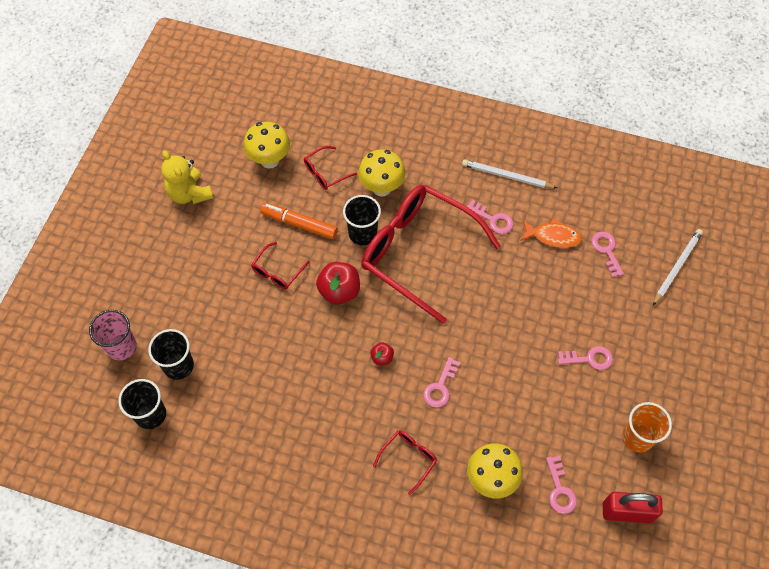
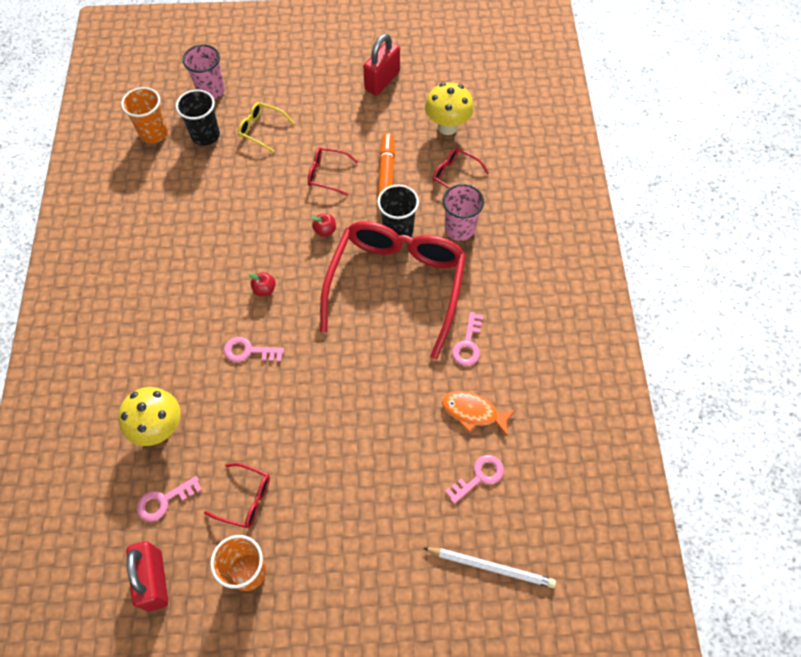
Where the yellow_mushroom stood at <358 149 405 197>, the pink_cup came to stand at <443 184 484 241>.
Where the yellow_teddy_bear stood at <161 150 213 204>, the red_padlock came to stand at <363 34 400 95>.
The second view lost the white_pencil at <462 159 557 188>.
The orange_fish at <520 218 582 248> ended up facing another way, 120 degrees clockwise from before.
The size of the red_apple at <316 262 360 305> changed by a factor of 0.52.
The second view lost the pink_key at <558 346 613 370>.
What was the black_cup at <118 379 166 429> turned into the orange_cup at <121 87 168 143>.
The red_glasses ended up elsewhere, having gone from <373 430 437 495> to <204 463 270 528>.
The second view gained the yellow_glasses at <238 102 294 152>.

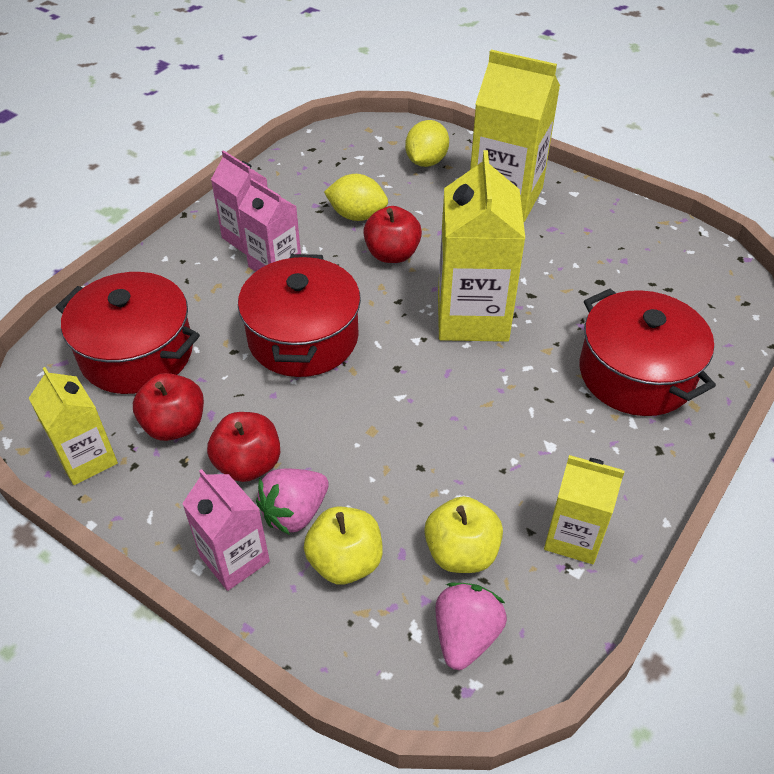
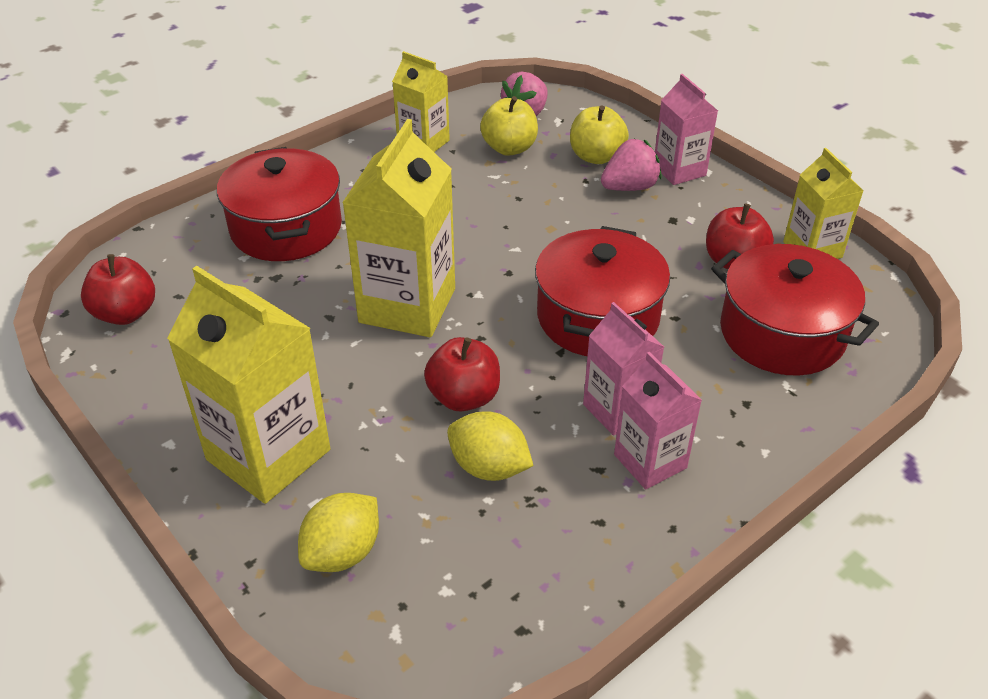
The red_apple ended up elsewhere, having gone from <207 412 280 482> to <81 254 155 325>.

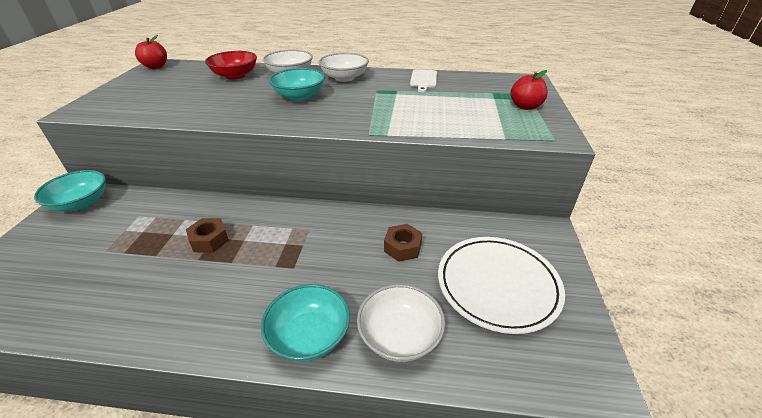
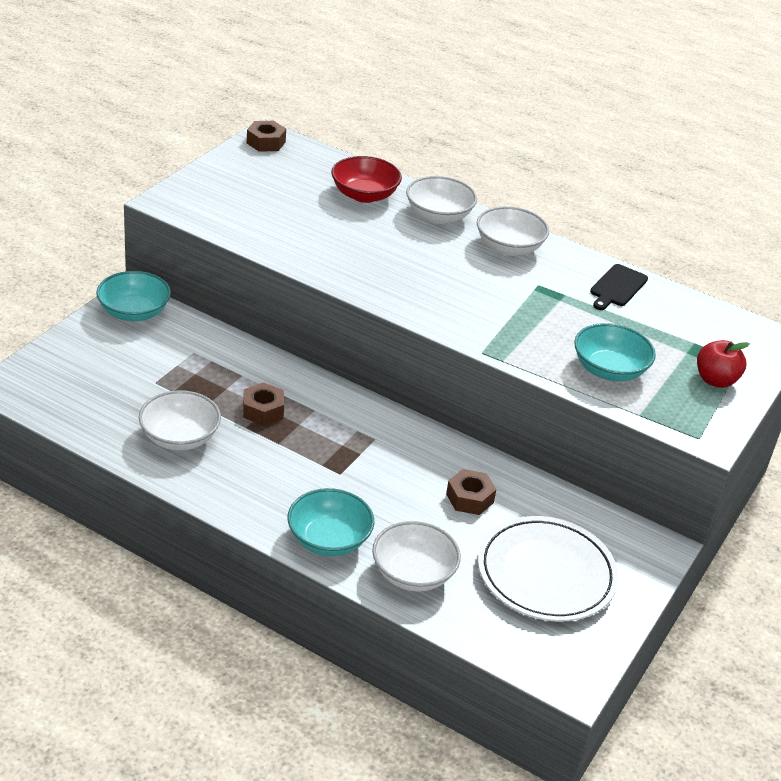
Where the red_apple stood at <135 35 167 69>, the brown_nut came to stand at <247 121 286 152>.
The turquoise_bowl ended up elsewhere, having gone from <269 68 325 101> to <574 323 656 381>.
What was the white_cutting_board at <410 69 437 92> turned into the black_cutting_board at <590 264 648 310>.
The second view gained the white_bowl at <139 390 221 451>.

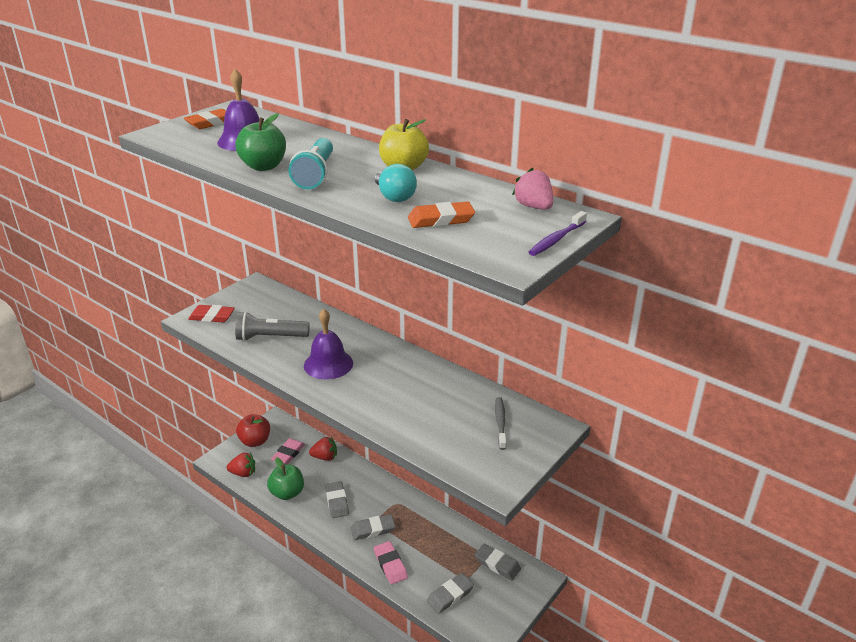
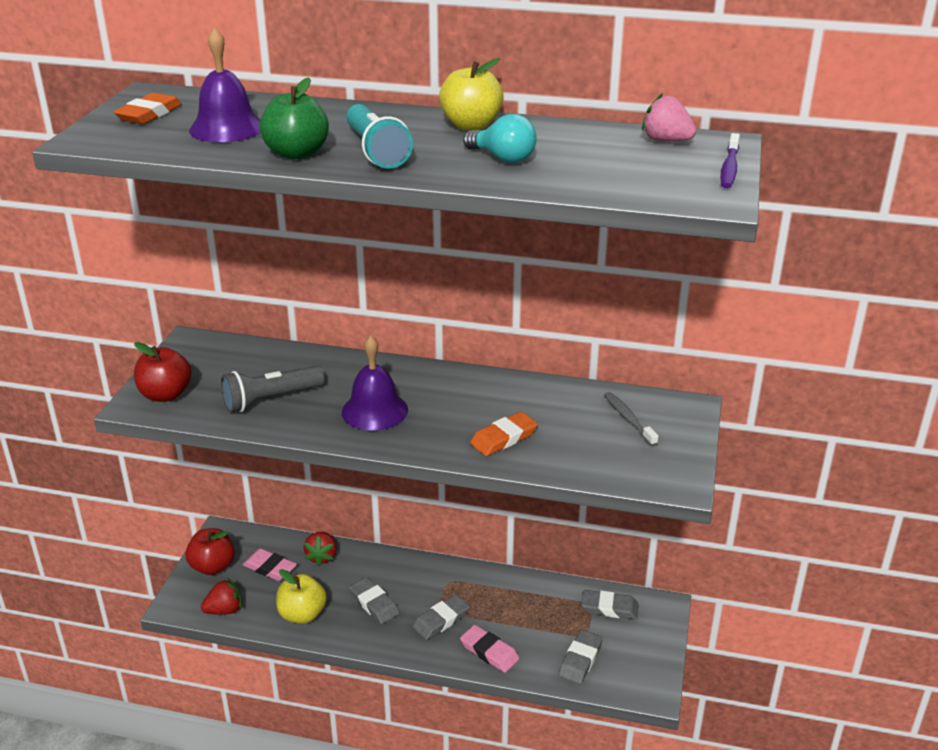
The orange_eraser ended up elsewhere, having gone from <408 201 475 228> to <470 412 538 456>.
Where the red_eraser stood at <188 305 235 322>, the red_apple came to stand at <134 342 192 402>.
The red_strawberry at <309 437 337 461> ended up facing another way, 120 degrees clockwise from before.
The pink_eraser at <271 438 305 464> ended up facing another way, 60 degrees counterclockwise from before.
What was the green_apple at <267 457 304 500> turned into the yellow_apple at <276 569 327 624>.

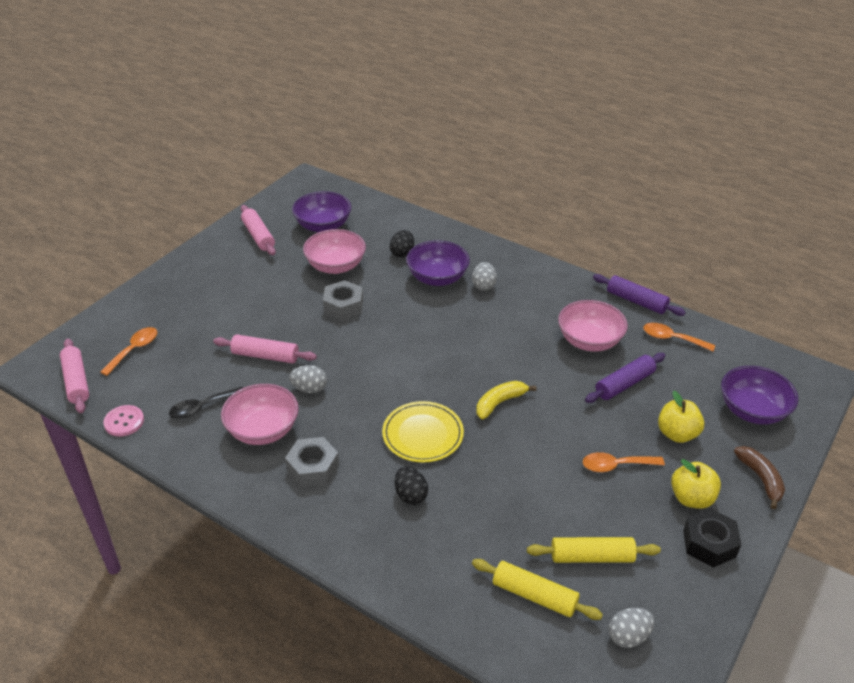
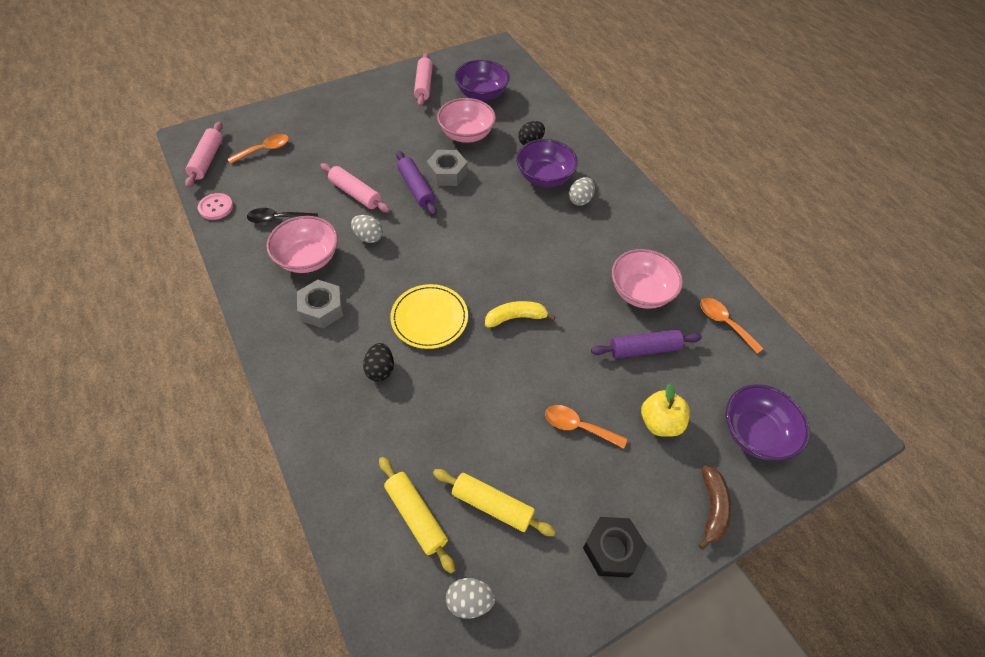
The purple_rolling_pin ended up elsewhere, having gone from <593 274 686 316> to <396 151 437 215>.
The second view lost the yellow_apple at <671 459 721 509>.

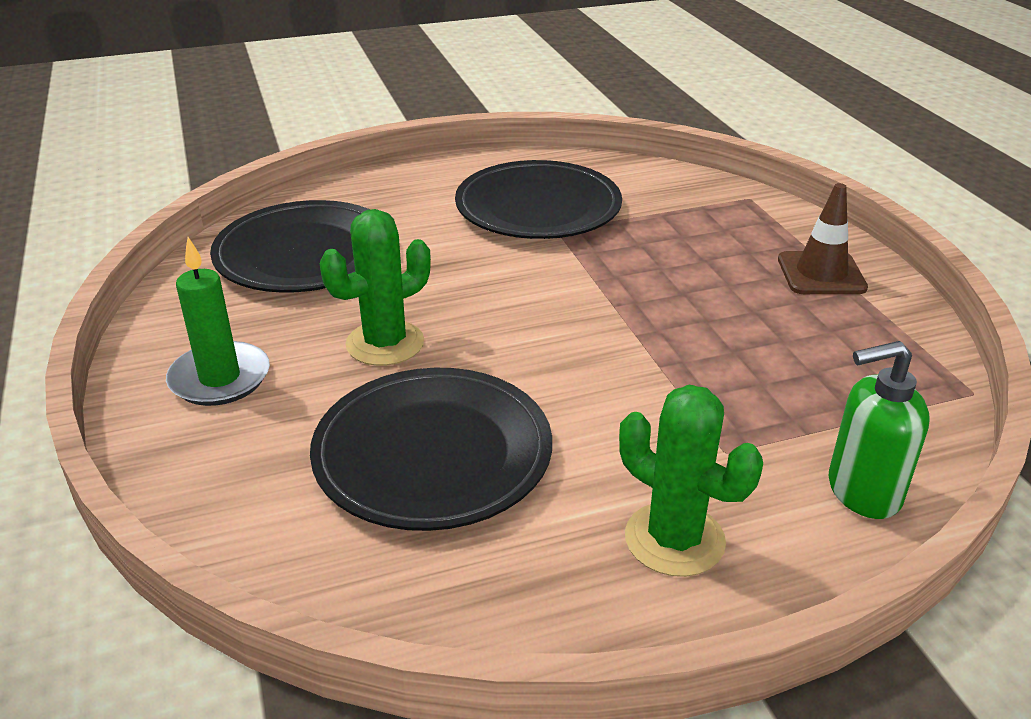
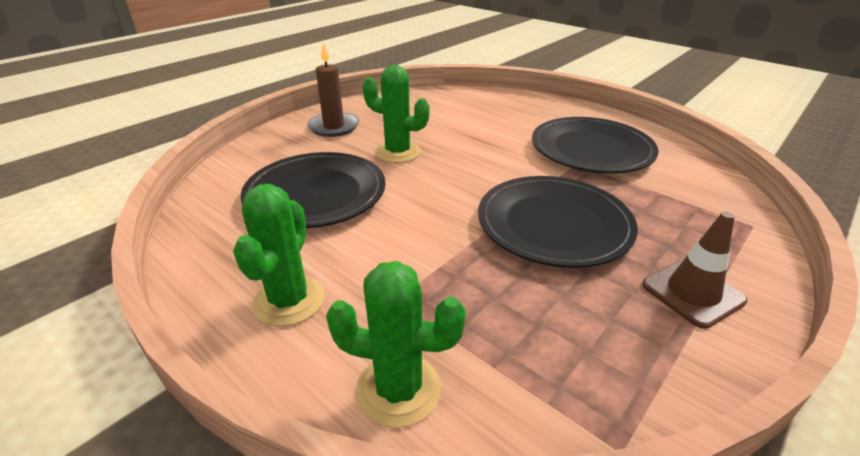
The black_plate ended up elsewhere, having gone from <210 200 370 293> to <478 176 638 268>.
What was the green_candle at <166 237 270 406> turned into the brown_candle at <307 42 359 137>.
Where the green_soap_dispenser stood at <829 341 930 519>, the green_cactus came to stand at <326 261 466 428>.

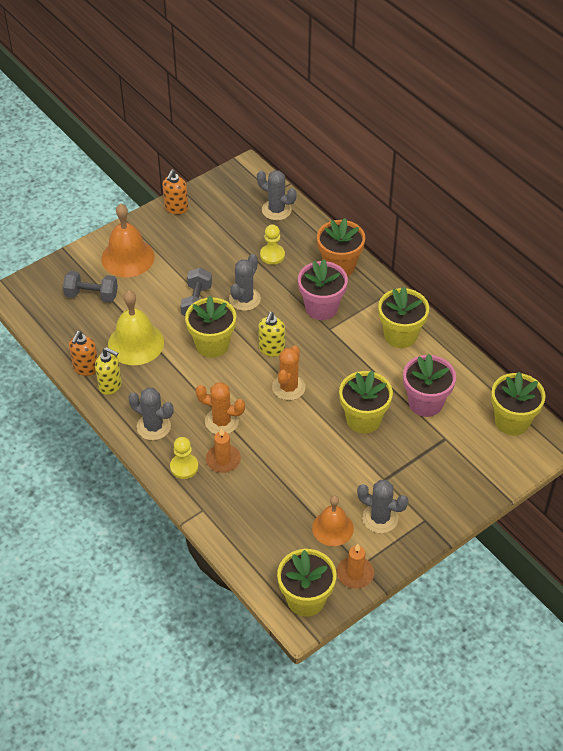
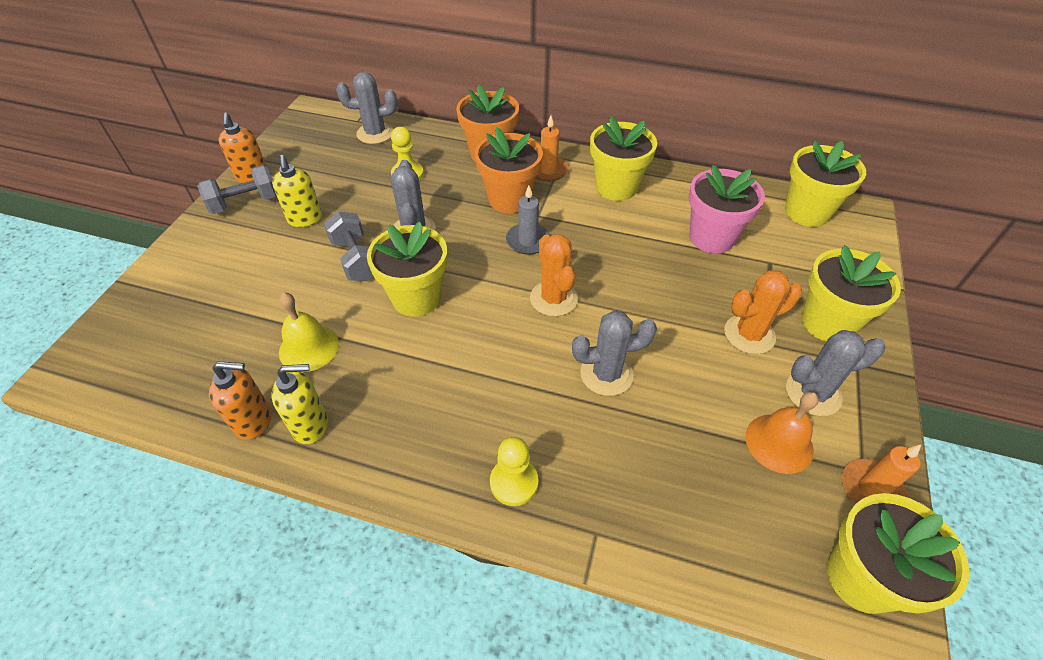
The second view lost the orange_bell at <101 204 155 277>.
What was the pink_flower_pot at <298 259 348 320> turned into the orange_flower_pot at <475 127 543 213>.
The grey_dumbbell ended up elsewhere, having gone from <63 271 118 302> to <197 165 277 214>.
The size of the yellow_bell at <108 290 164 365> changed by a factor of 0.67.
The yellow_soap_dispenser ended up elsewhere, having gone from <258 312 285 357> to <272 155 322 227>.
The orange_soap_dispenser at <69 331 98 376> ended up facing another way, 75 degrees counterclockwise from before.
The yellow_flower_pot ended up elsewhere, having gone from <339 371 393 434> to <802 245 901 342>.
The orange_cactus ended up elsewhere, having gone from <196 382 245 434> to <724 270 802 354>.
The grey_cactus ended up elsewhere, having gone from <128 388 174 440> to <572 310 657 396>.
The orange_candle ended up elsewhere, having gone from <206 428 241 473> to <536 115 569 181>.
The second view gained the grey_candle at <506 185 550 255>.

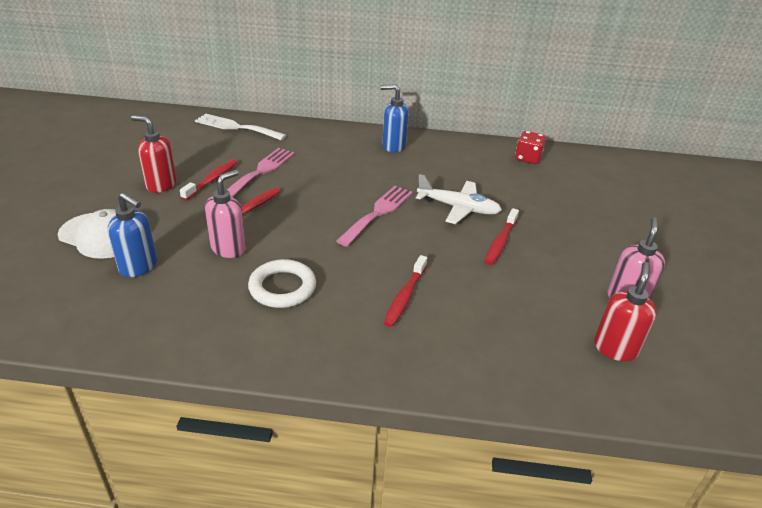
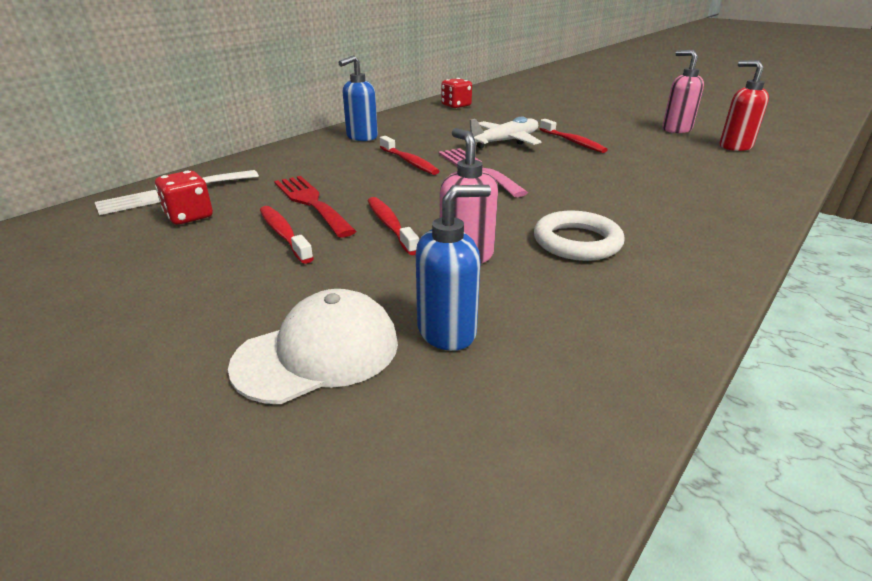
The second view lost the red_soap_dispenser at <131 115 177 193>.
What was the pink_fork at <227 148 295 197> turned into the red_fork at <274 176 356 238>.
The red_toothbrush ended up elsewhere, having gone from <384 255 427 327> to <380 136 439 175>.
The second view gained the red_dice at <155 171 213 225>.

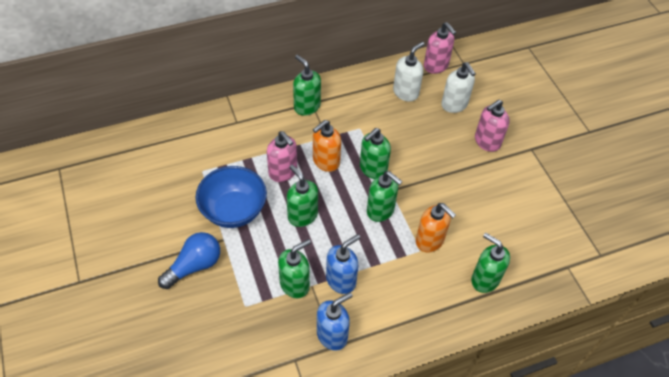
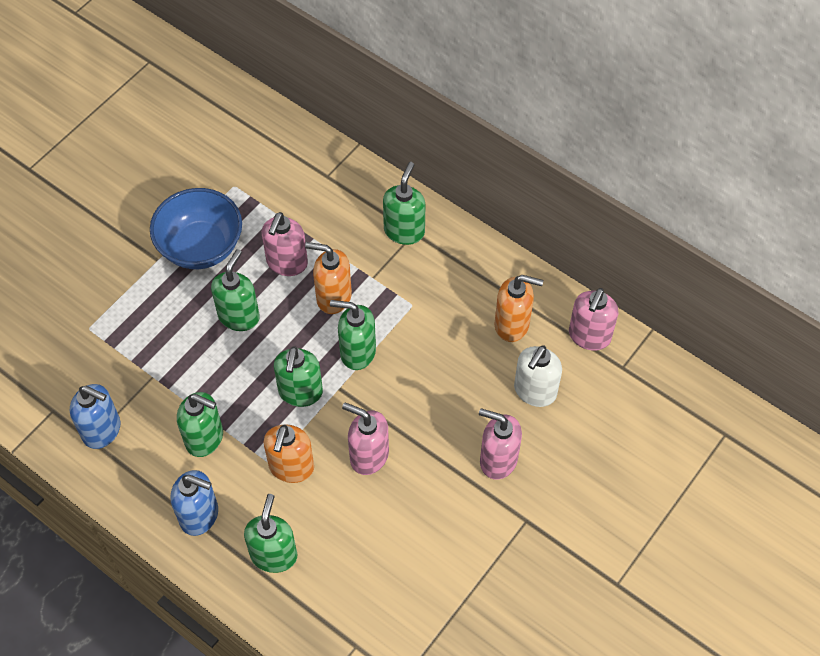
What was the white_soap_dispenser at <393 42 424 102> turned into the orange_soap_dispenser at <495 275 543 342>.
The second view lost the blue_light_bulb at <158 232 220 289>.
The blue_soap_dispenser ended up elsewhere, having gone from <326 234 360 294> to <171 470 218 536>.
The green_soap_dispenser ended up elsewhere, having gone from <278 239 311 298> to <177 392 223 457>.
The second view gained the pink_soap_dispenser at <342 402 389 475>.

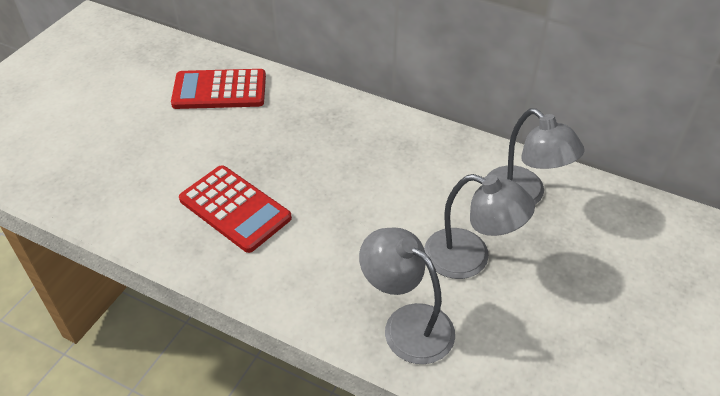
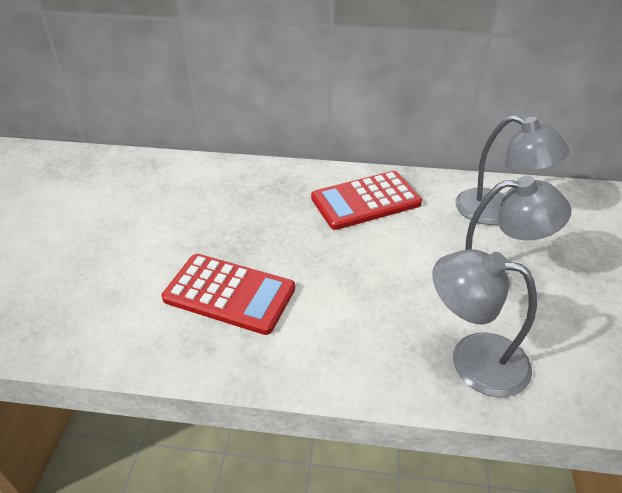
The red_calculator ended up elsewhere, having gone from <171 69 266 109> to <311 171 422 230>.

